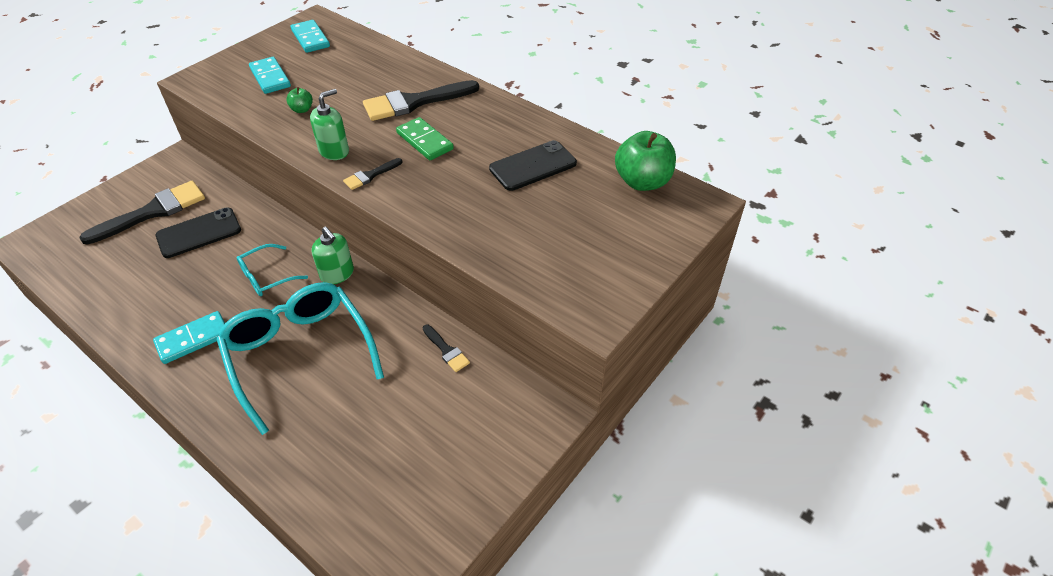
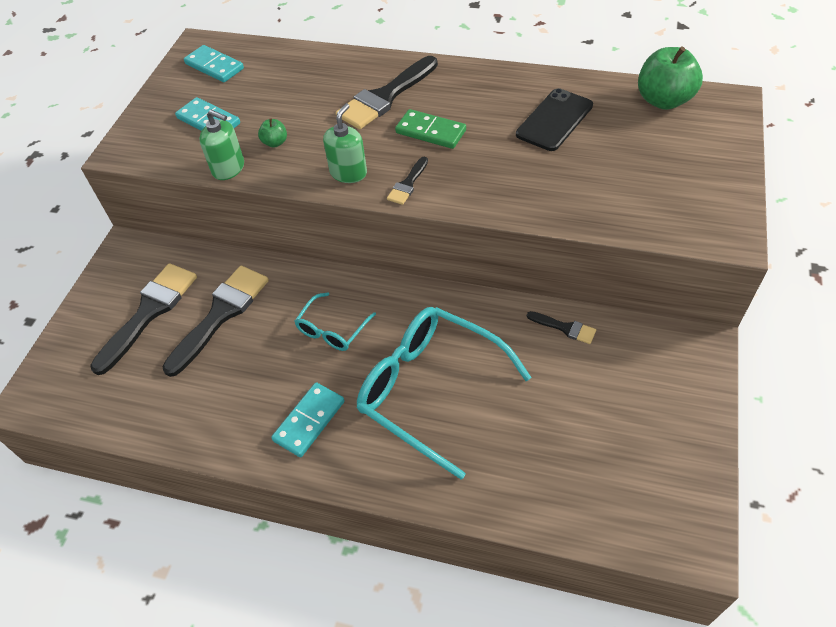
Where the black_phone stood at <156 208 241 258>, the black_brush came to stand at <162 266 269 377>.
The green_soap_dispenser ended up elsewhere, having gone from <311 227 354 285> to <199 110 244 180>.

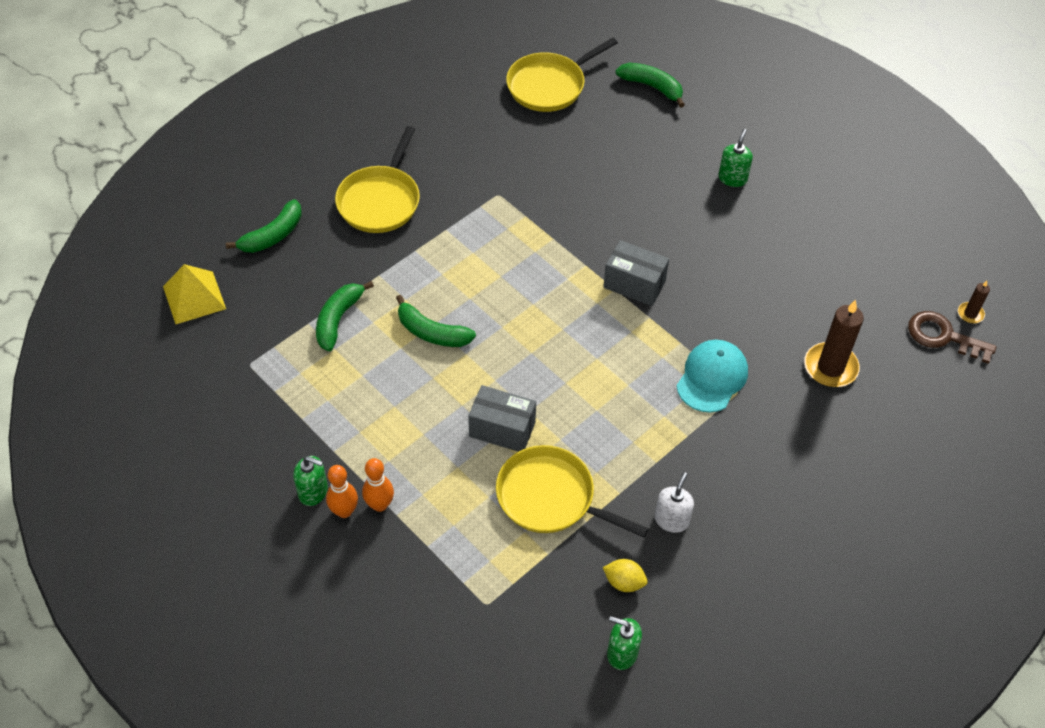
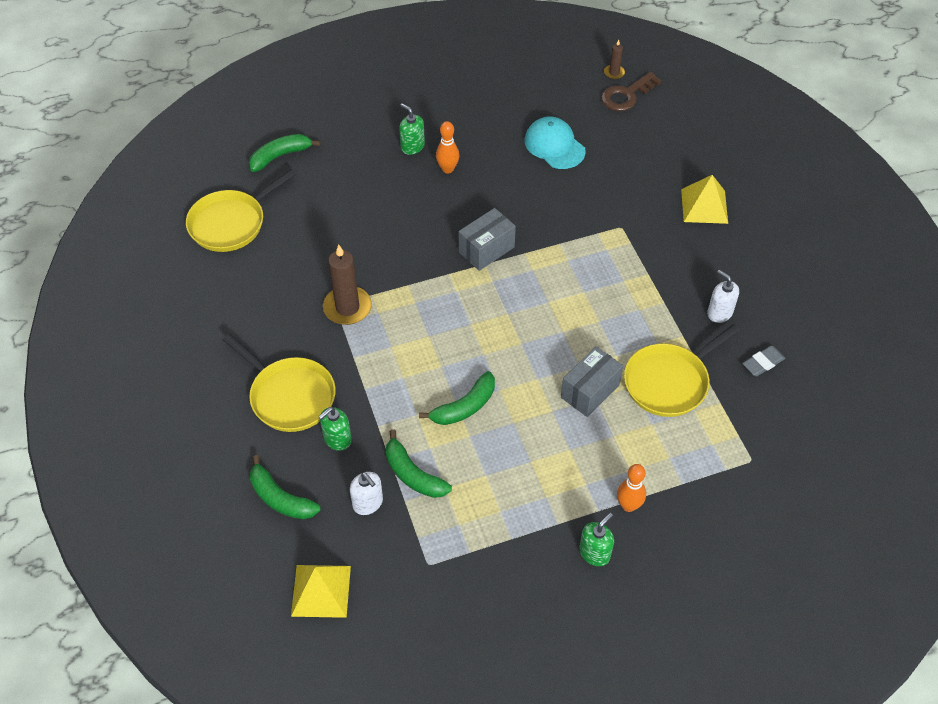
The yellow_pan at <506 38 618 112> ended up facing another way, 60 degrees clockwise from before.
The green_banana at <226 199 302 253> ended up facing another way, 150 degrees clockwise from before.
The brown_candle ended up elsewhere, having gone from <804 300 864 387> to <323 244 372 325>.
The turquoise_cap ended up elsewhere, having gone from <676 340 748 412> to <524 116 586 169>.
The orange_bowling_pin ended up elsewhere, having gone from <326 465 358 518> to <436 121 459 174>.
Where the yellow_lemon stood at <603 559 648 592>, the grey_eraser came to stand at <742 345 786 376>.
The green_soap_dispenser ended up elsewhere, having gone from <607 616 642 670> to <319 407 352 451>.
The second view gained the yellow_pyramid at <681 175 728 224>.
The second view gained the white_soap_dispenser at <350 472 383 515>.

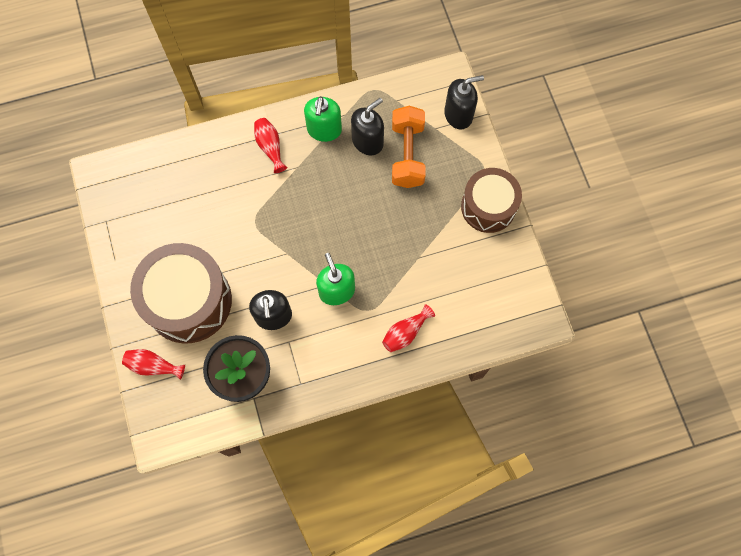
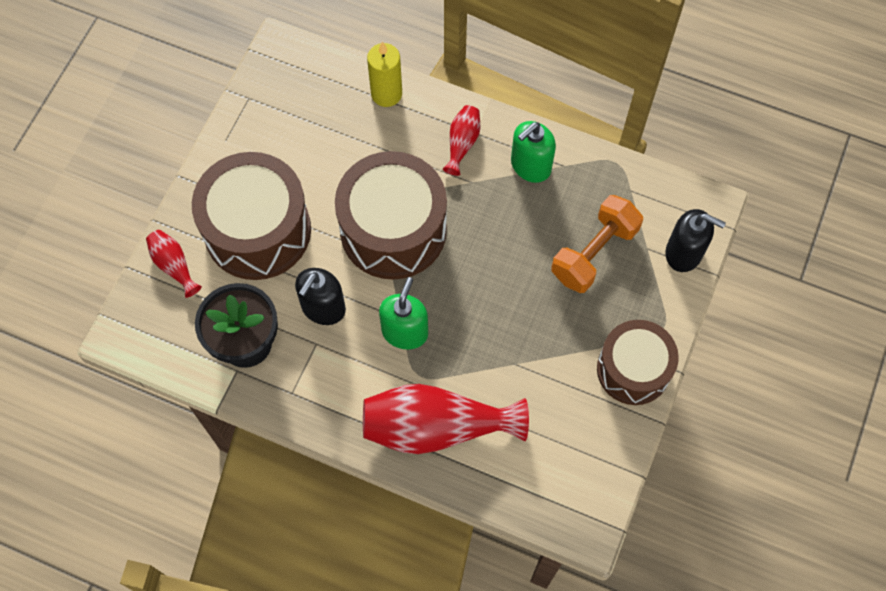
The second view lost the black_soap_dispenser at <351 98 384 156>.
The size of the red_vase at <382 304 435 352> changed by a factor of 2.10.
The second view gained the yellow_candle at <367 42 402 107>.
The second view gained the brown_drum at <335 151 447 280>.

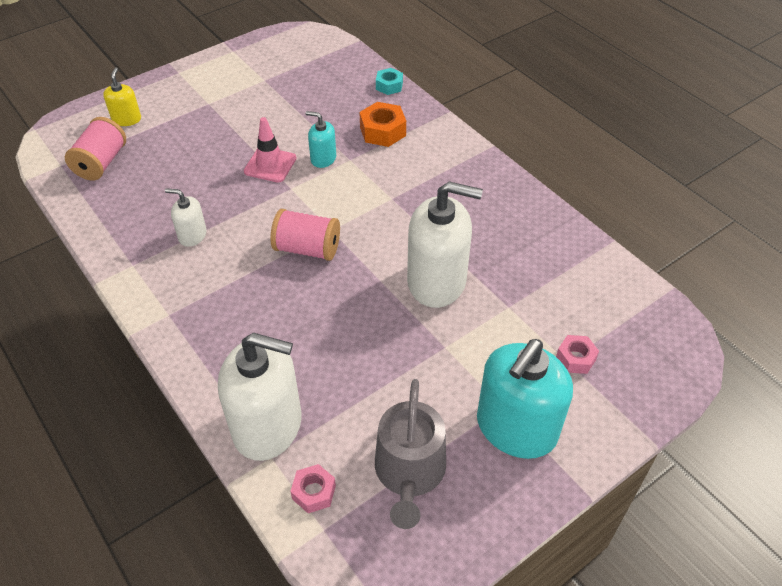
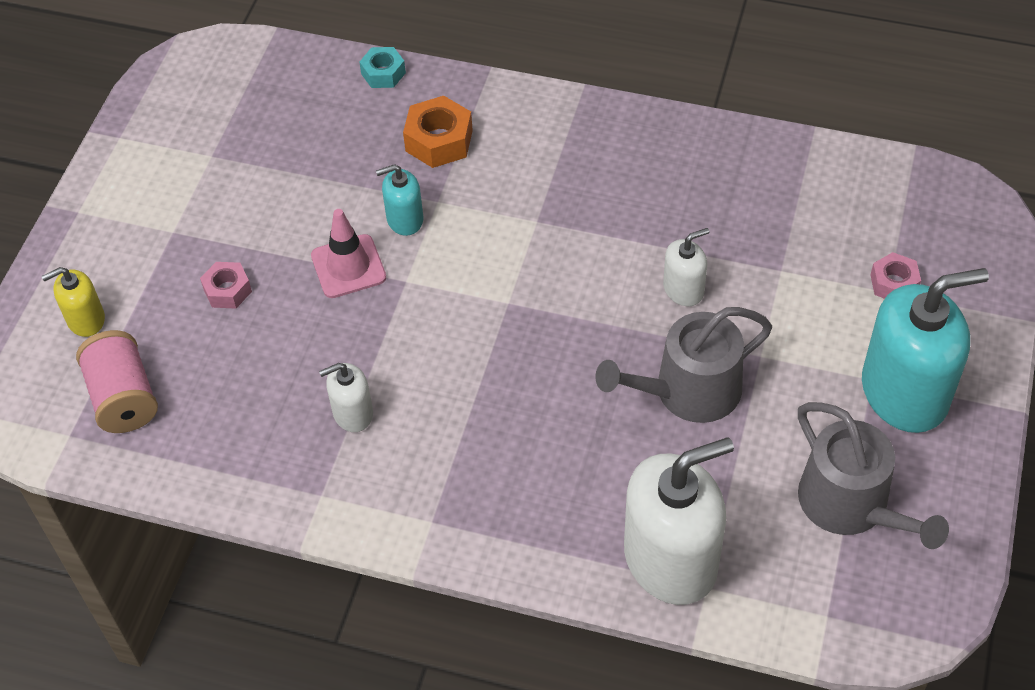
The yellow_soap_dispenser at <103 67 141 126> ended up facing another way, 75 degrees counterclockwise from before.
The size of the white_soap_dispenser at <407 181 483 308> changed by a factor of 0.48.
The second view lost the pink_spool at <271 209 340 261>.
The turquoise_soap_dispenser at <477 339 573 459> ended up facing another way, 105 degrees counterclockwise from before.
The pink_nut ended up elsewhere, having gone from <290 464 336 513> to <200 262 252 308>.
The second view gained the grey_watering_can at <595 307 772 423>.

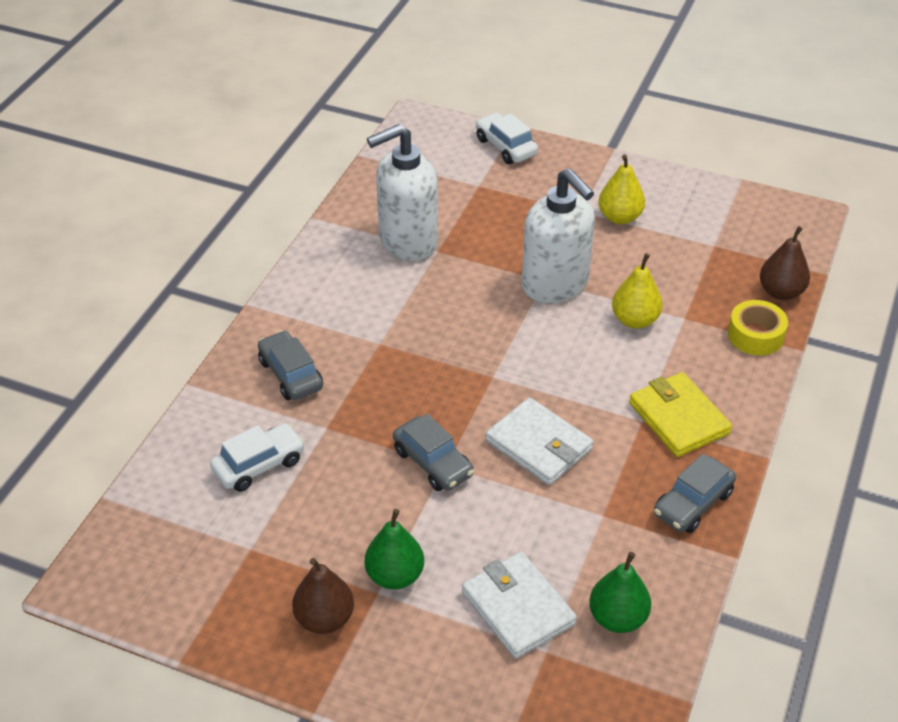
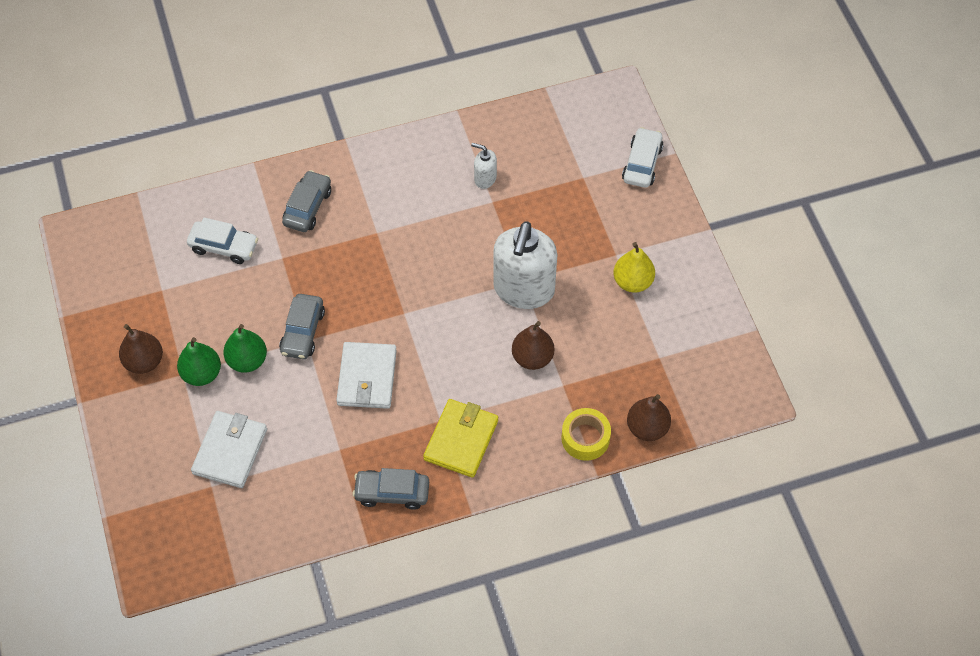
The size of the white_soap_dispenser at <367 124 438 261> changed by a factor of 0.45.
What was the yellow_pear at <612 253 663 329> turned into the brown_pear at <512 321 554 370>.
The green_pear ended up elsewhere, having gone from <589 552 651 633> to <223 324 267 373>.

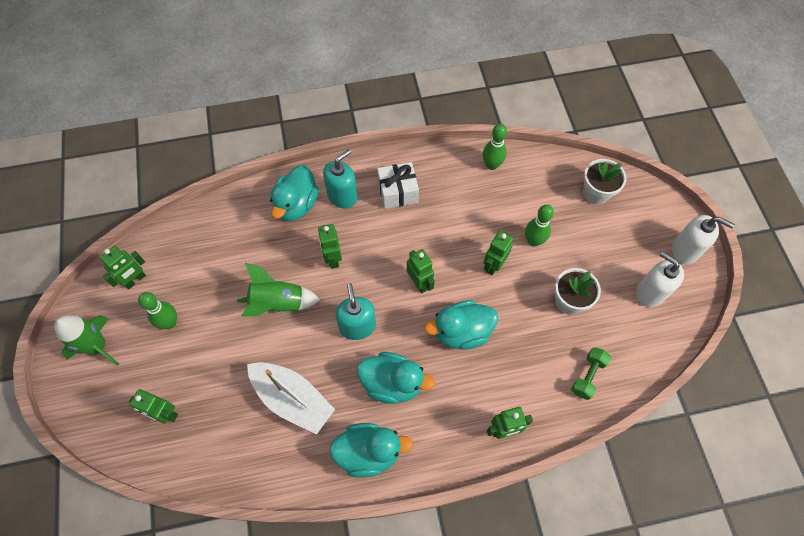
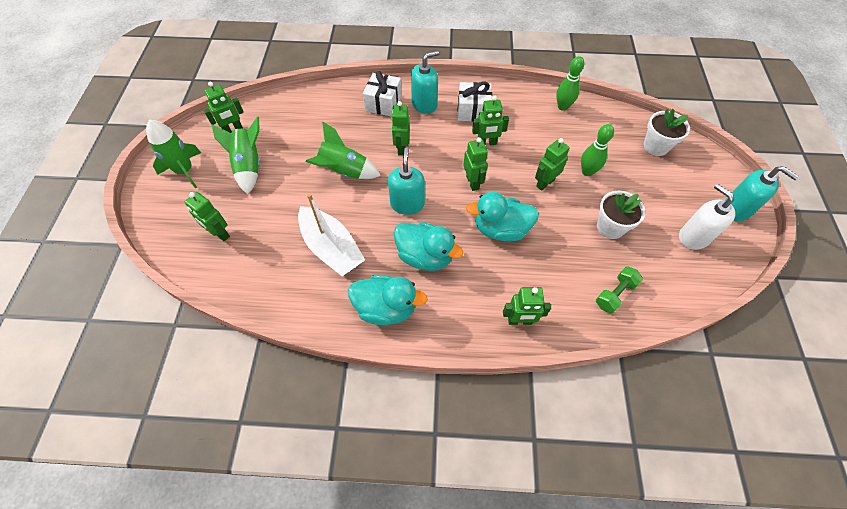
Where the turquoise_duck stood at <270 165 319 221>, the white_gift came to stand at <363 71 402 116>.
What was the white_soap_dispenser at <672 215 735 264> turned into the turquoise_soap_dispenser at <725 166 799 221>.
Where the green_bowling_pin stood at <138 292 177 329>, the green_rocket came to stand at <212 116 260 194>.
The second view gained the green_robot at <472 96 509 145>.

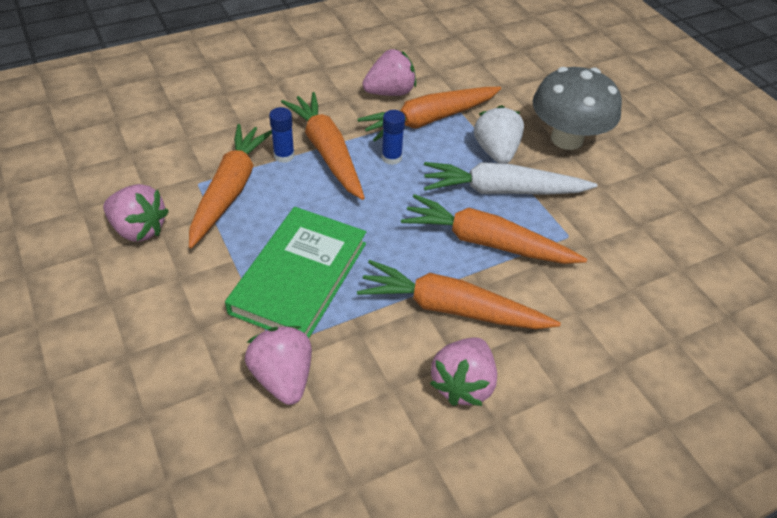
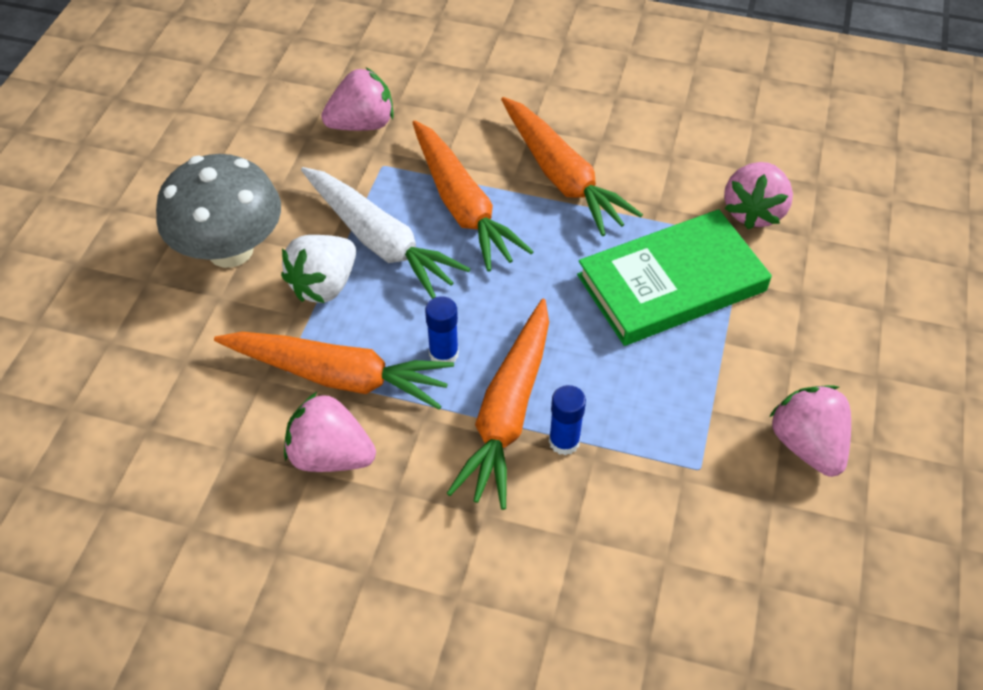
The second view lost the orange_carrot at <189 124 272 248>.
The pink_strawberry ended up elsewhere, having gone from <430 338 497 406> to <321 68 394 131>.

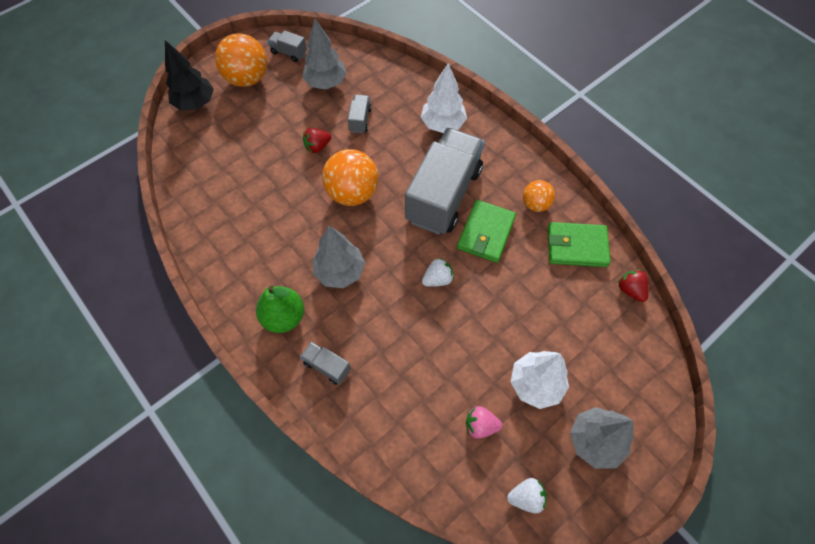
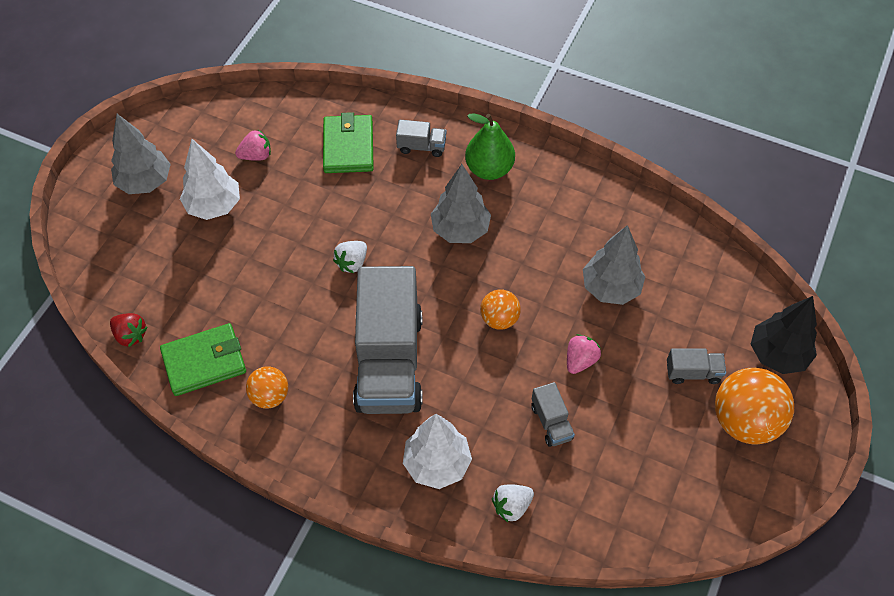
The grey_tree ended up elsewhere, having gone from <302 19 347 90> to <583 225 645 305>.
The grey_truck ended up elsewhere, having gone from <267 30 307 62> to <667 348 726 384>.
What was the red_strawberry at <303 128 331 153> turned into the pink_strawberry at <567 334 601 374>.
The size of the orange_ball at <322 149 378 206> changed by a factor of 0.56.
The green_wallet ended up elsewhere, having gone from <457 200 516 263> to <323 112 374 173>.
The white_strawberry ended up elsewhere, having gone from <507 478 547 514> to <492 484 534 522>.

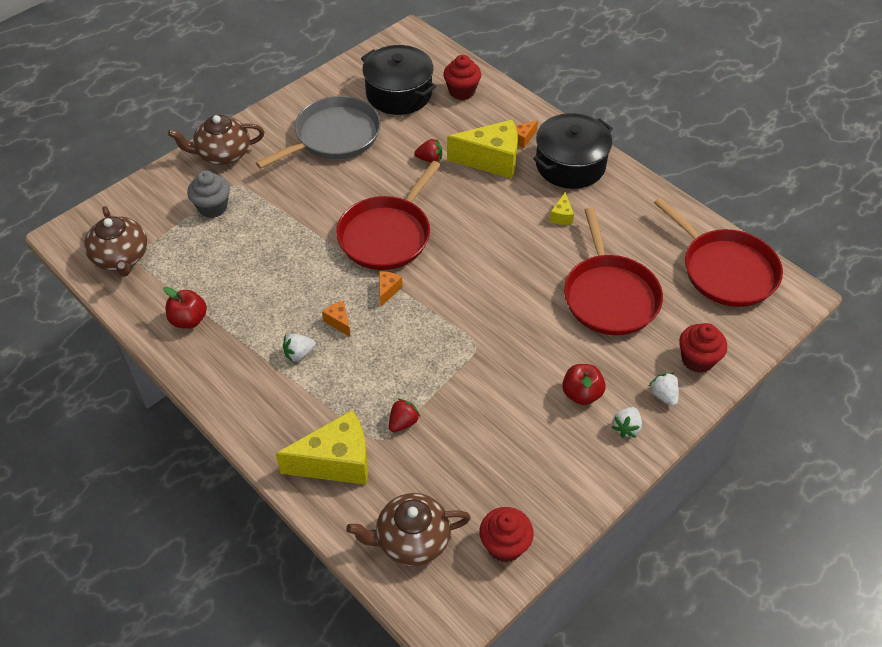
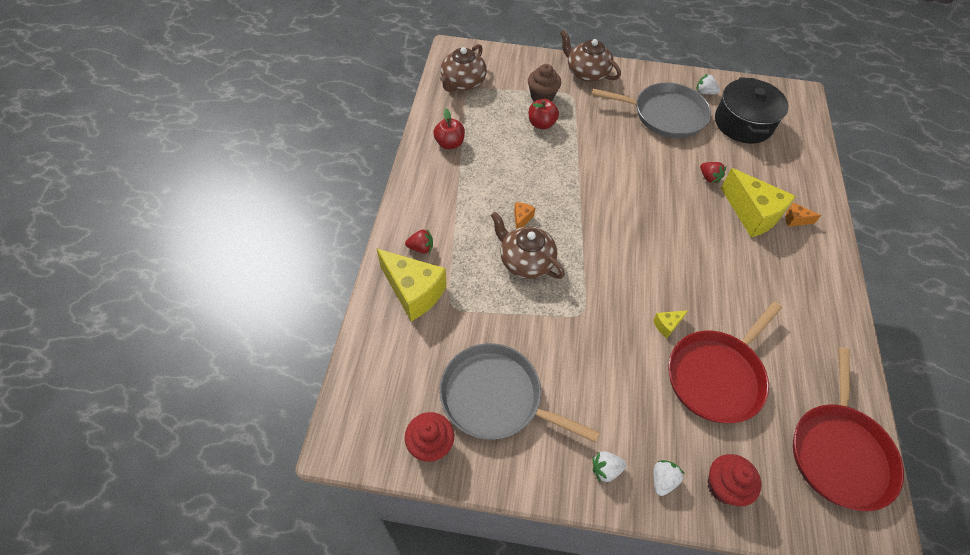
The second view lost the red_cupcake at <443 55 481 100>.
The second view lost the black_pot at <533 113 613 189>.
The second view lost the red_pan at <336 161 441 270>.
What was the grey_cupcake at <187 170 230 218> turned into the brown_cupcake at <528 64 561 101>.
The yellow_cheese ended up elsewhere, having gone from <550 192 574 225> to <653 310 688 338>.
The second view lost the orange_cheese at <379 271 403 307>.
The white_strawberry ended up elsewhere, having gone from <283 334 316 362> to <697 74 720 95>.
The red_apple ended up elsewhere, having gone from <562 364 606 405> to <529 99 559 129>.
The red_strawberry ended up elsewhere, having gone from <389 398 421 432> to <405 229 433 253>.
The brown_teapot ended up elsewhere, having gone from <346 493 471 566> to <491 212 565 279>.
The second view gained the grey_pan at <439 343 600 443>.

